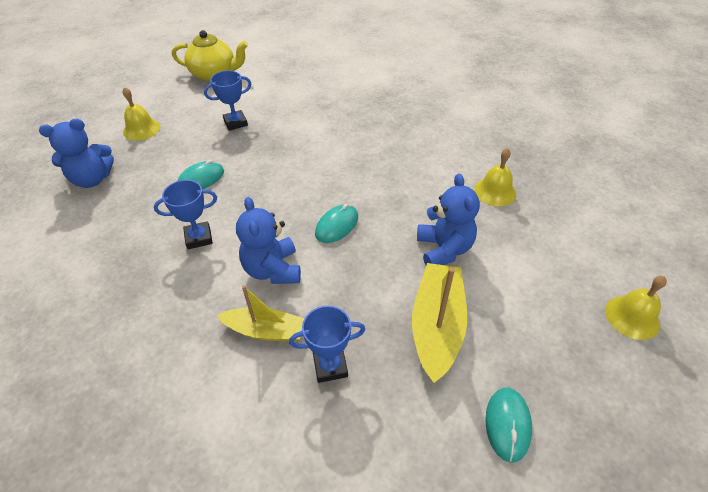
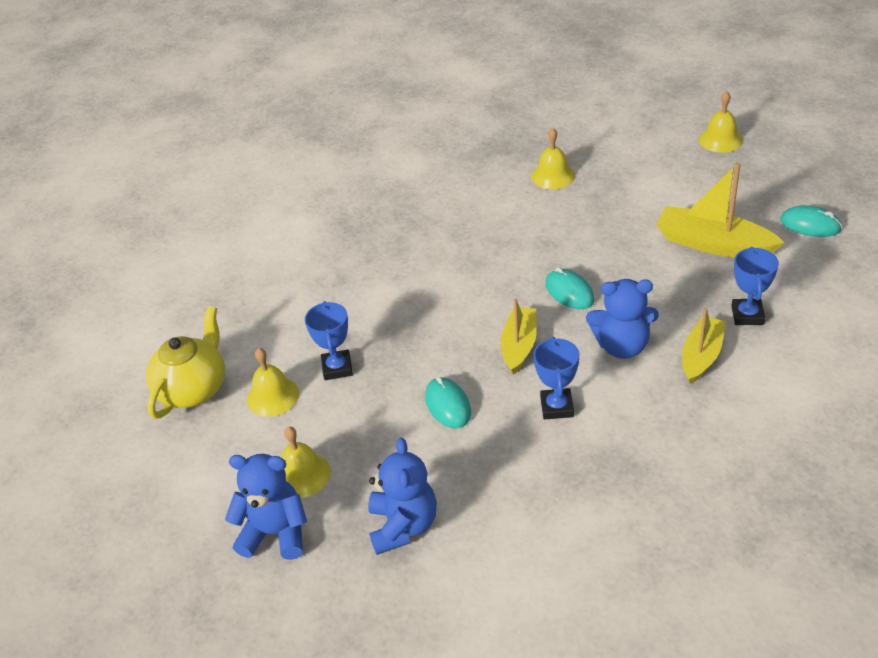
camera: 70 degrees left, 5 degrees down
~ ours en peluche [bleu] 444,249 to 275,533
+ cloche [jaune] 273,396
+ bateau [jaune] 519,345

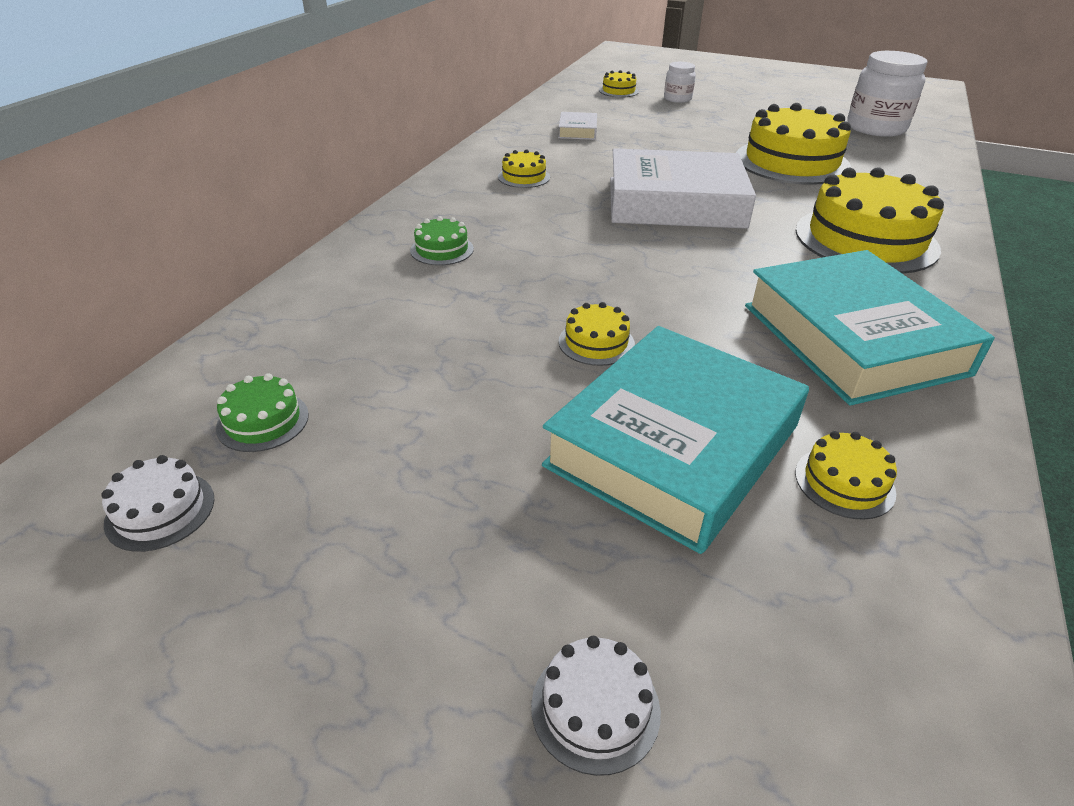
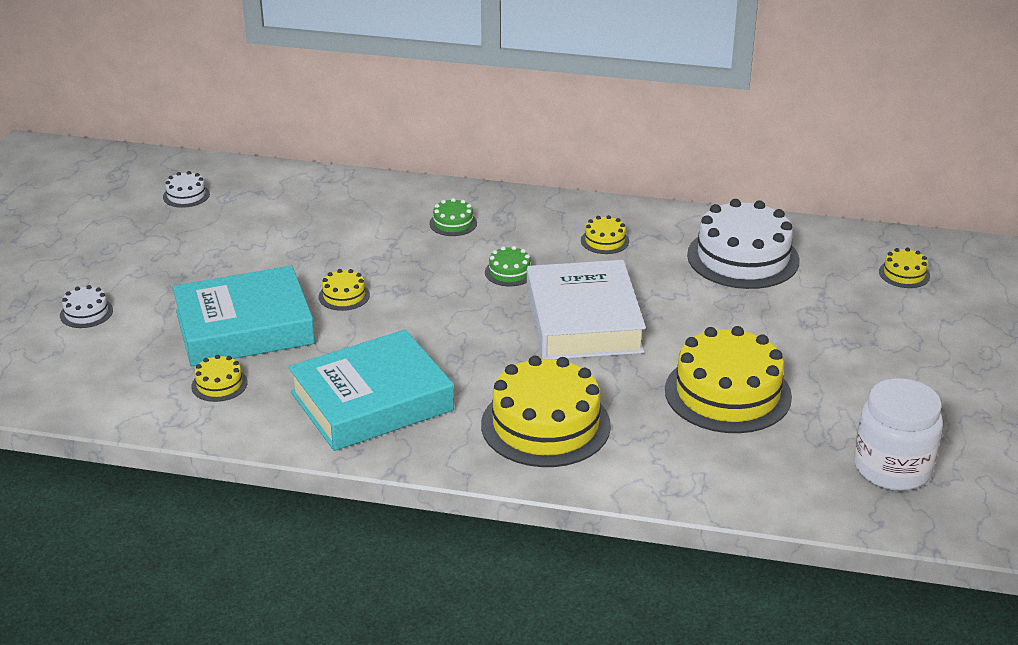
camera: 80 degrees right, 5 degrees down
~ gâteau [vert] 263,421 to 509,272
~ livre [turquoise] 673,446 = 244,327 45 degrees counterclockwise
~ livre [blanc] 577,131 to gâteau [blanc] 743,258
- bocal [blanc] 677,99

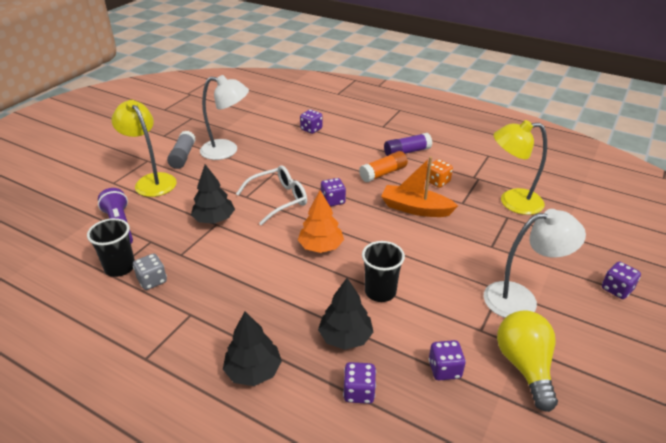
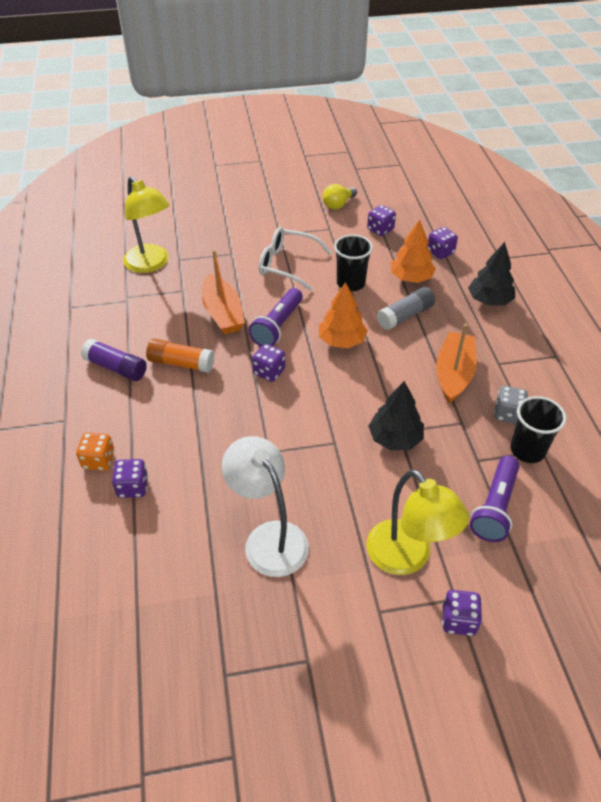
camera: 130 degrees left, 10 degrees up
~ lampe [jaune] 152,181 = 407,558 45 degrees counterclockwise
~ bâton de colle [gris] 183,156 to 405,316
~ lunettes [blanc] 279,199 to 287,265
~ arbre [noir] 345,337 to arbre [orange] 411,278
~ dé [orange] 437,182 to 98,460
- lampe [blanc] 521,299
~ ampoule [jaune] 524,366 = 338,204 x0.63
~ dé [violet] 616,289 to 458,620
+ lampe de poche [violet] 277,326
+ bateau [orange] 453,374

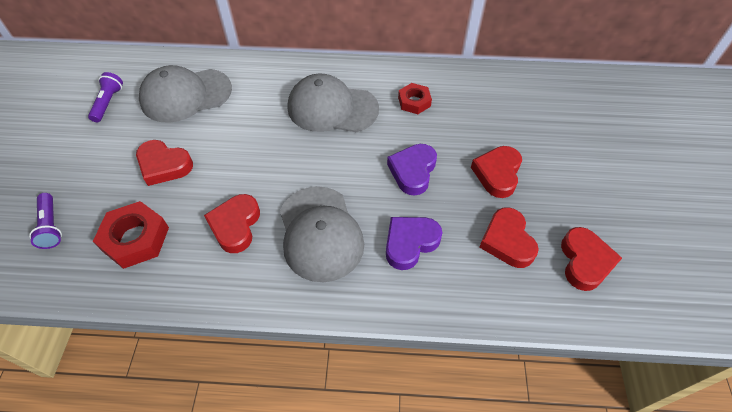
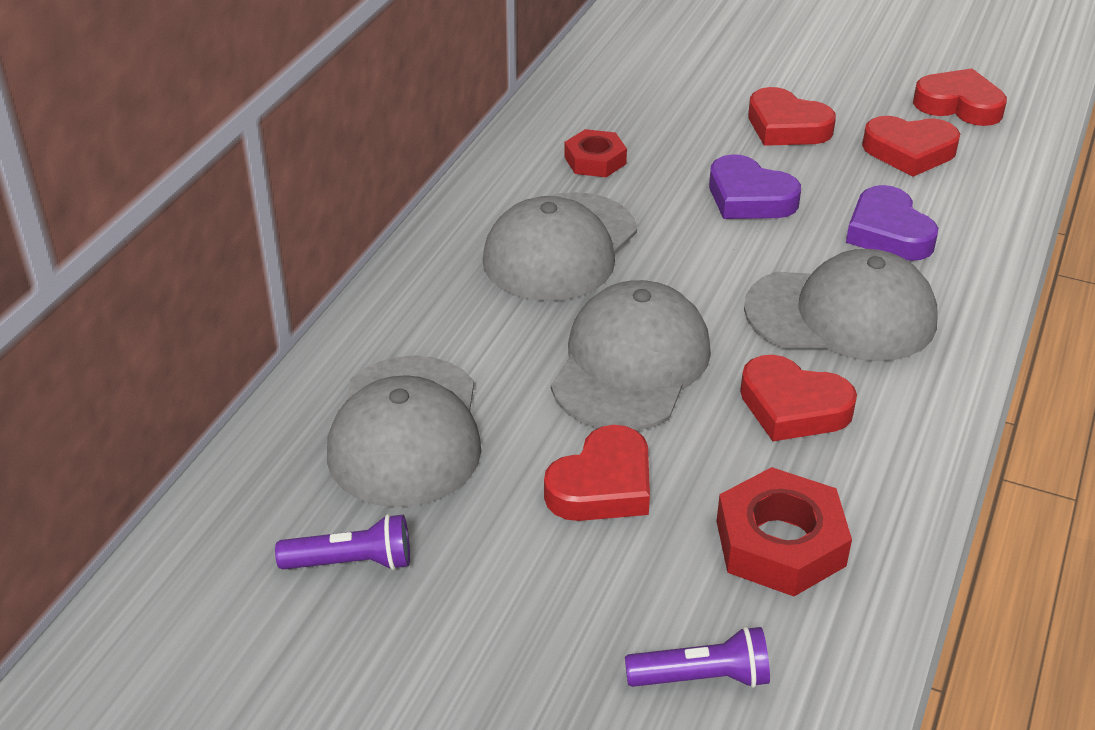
camera: 70 degrees left, 15 degrees down
~ lampe de poche [violet] 108,103 = 352,562 150 degrees clockwise
+ casquette [gris] 631,364

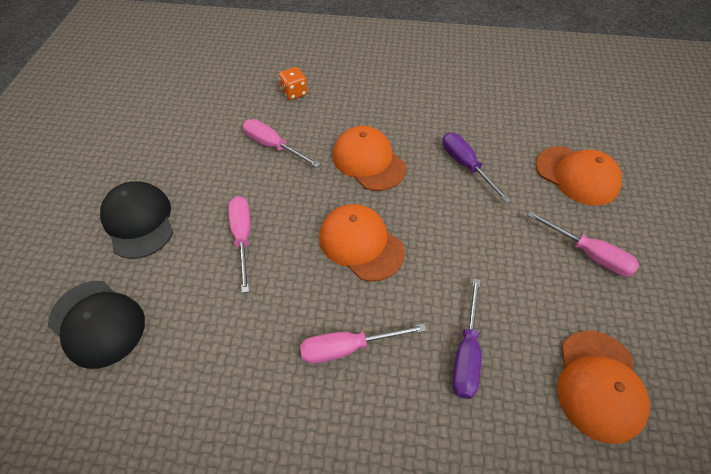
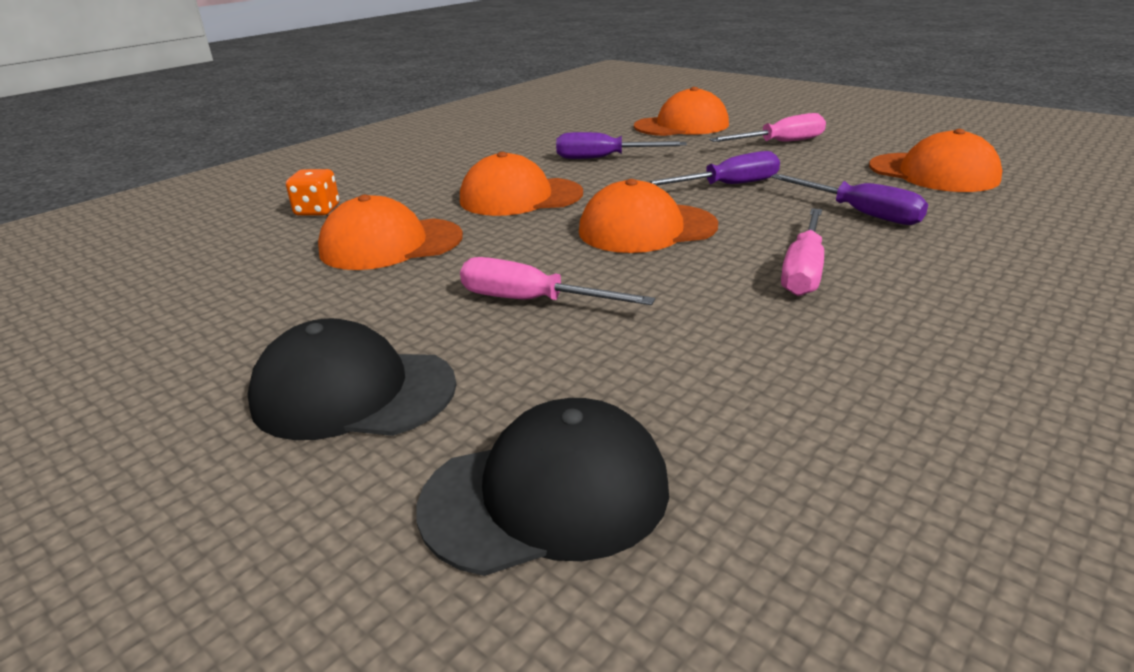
camera: 55 degrees left, 25 degrees down
~ tournevis [rose] 273,146 to casquette [orange] 390,244
+ tournevis [violet] 727,185

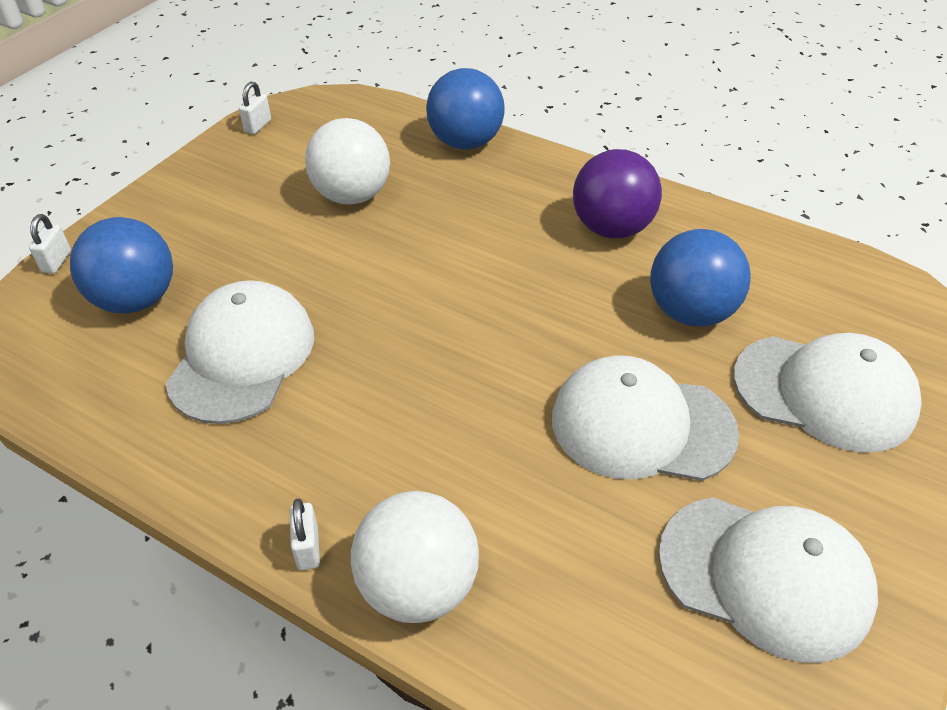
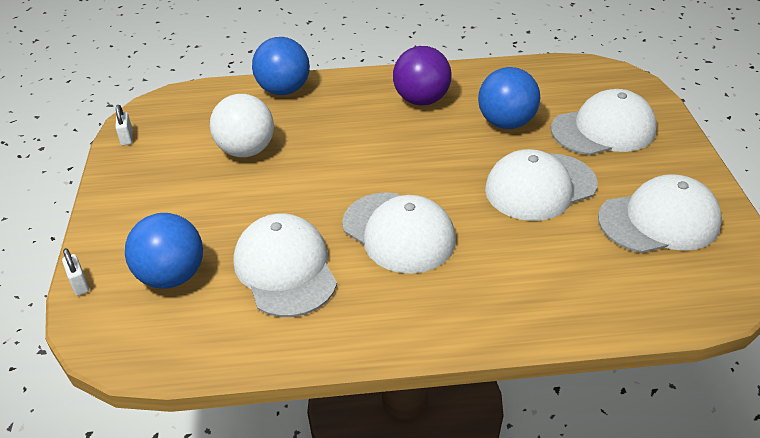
camera: 35 degrees left, 5 degrees down
- cadenas [blanc] 308,548
- balle [blanc] 418,586
+ casquette [blanc] 398,232

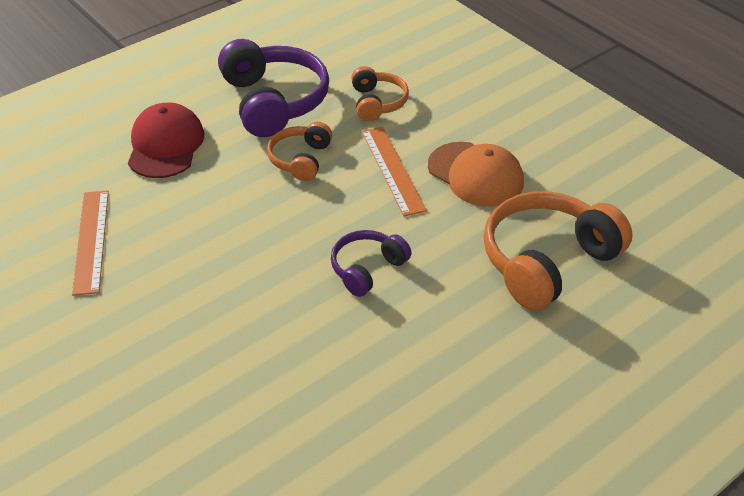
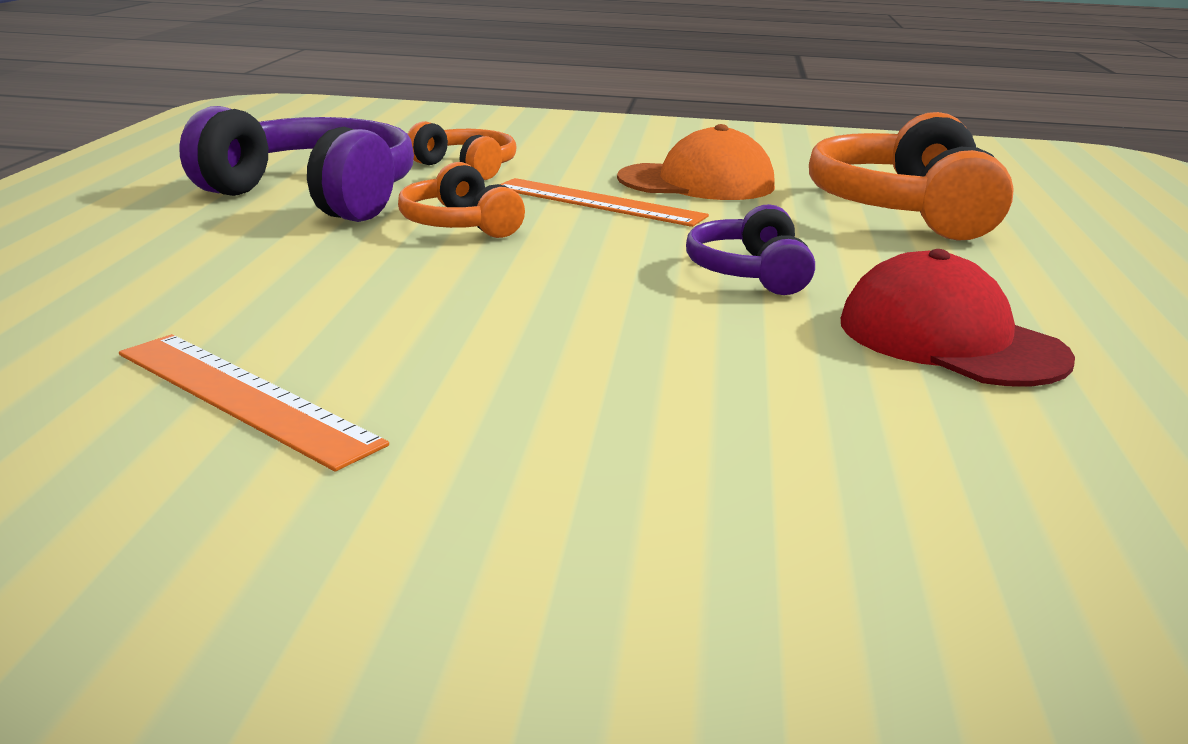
camera: 45 degrees left, 20 degrees down
~ casquette [rouge] 165,145 to 950,339

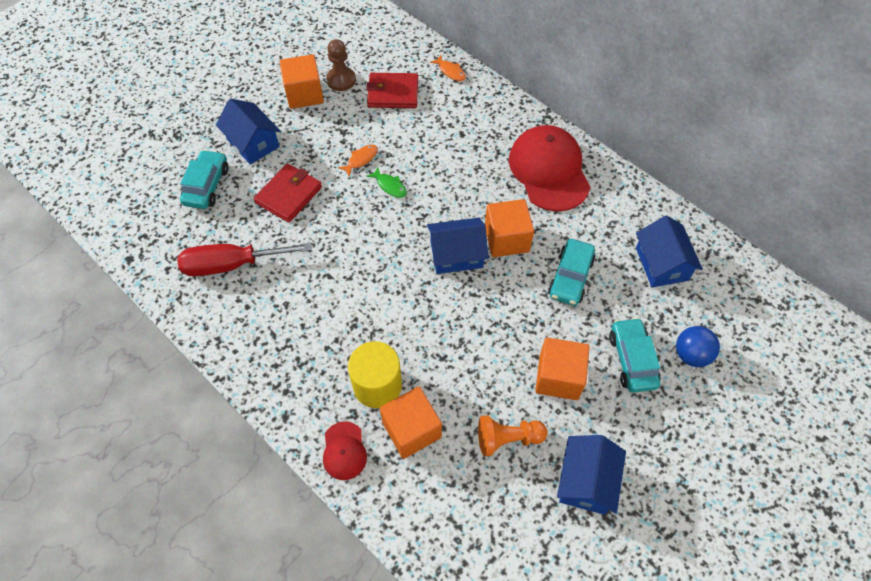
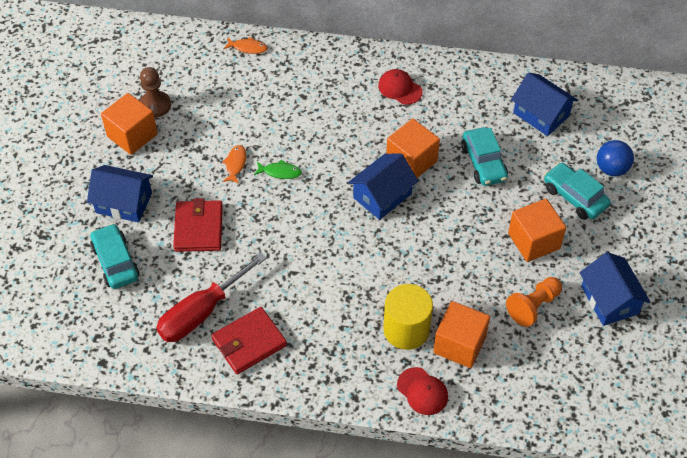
camera: 35 degrees left, 5 degrees down
~ portefeuille [rouge] 393,93 to 249,342
~ casquette [rouge] 549,170 = 400,88 x0.48

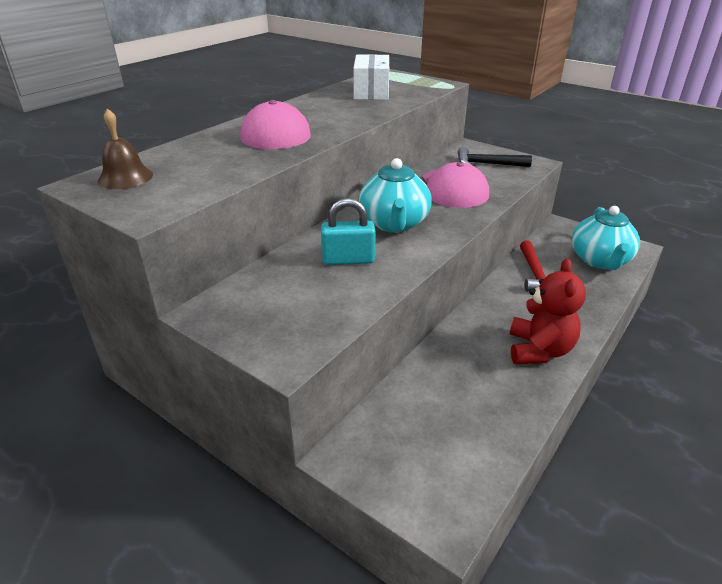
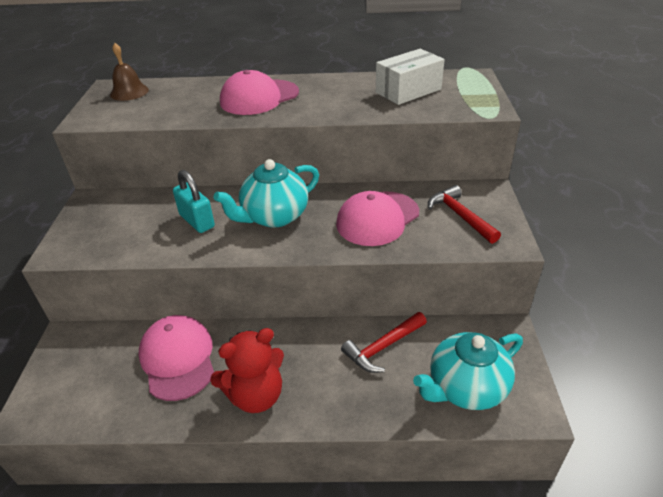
camera: 55 degrees right, 5 degrees up
~ marteau [noir] 487,164 to marteau [rouge] 460,216
+ casquette [rose] 178,359

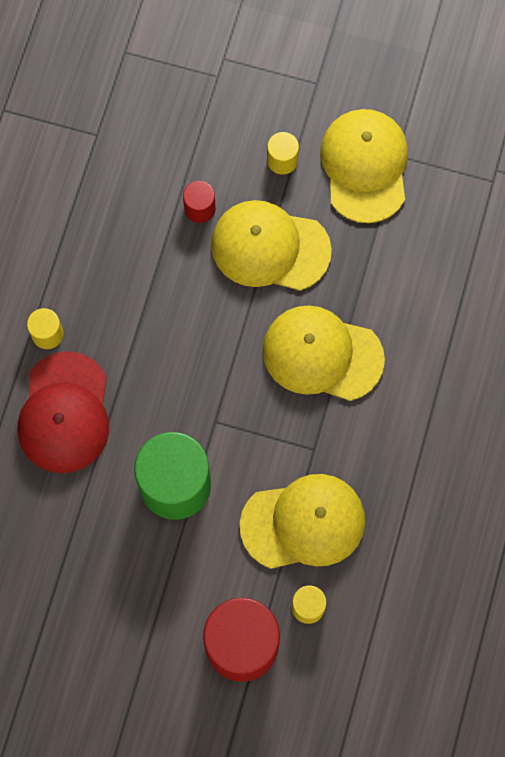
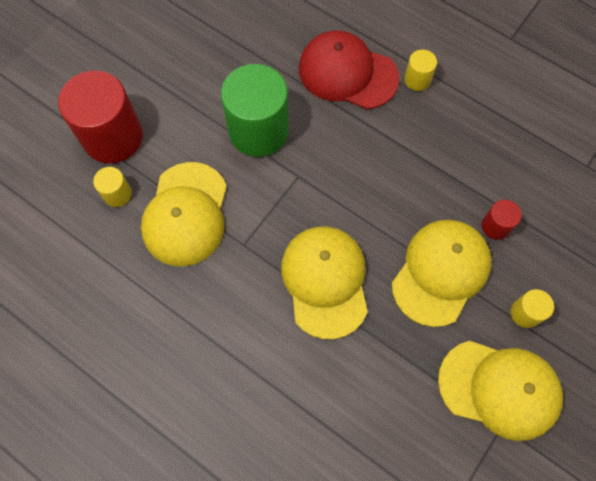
camera: 110 degrees right, 5 degrees down
~ casquette [jaune] 322,354 = 325,281 45 degrees counterclockwise

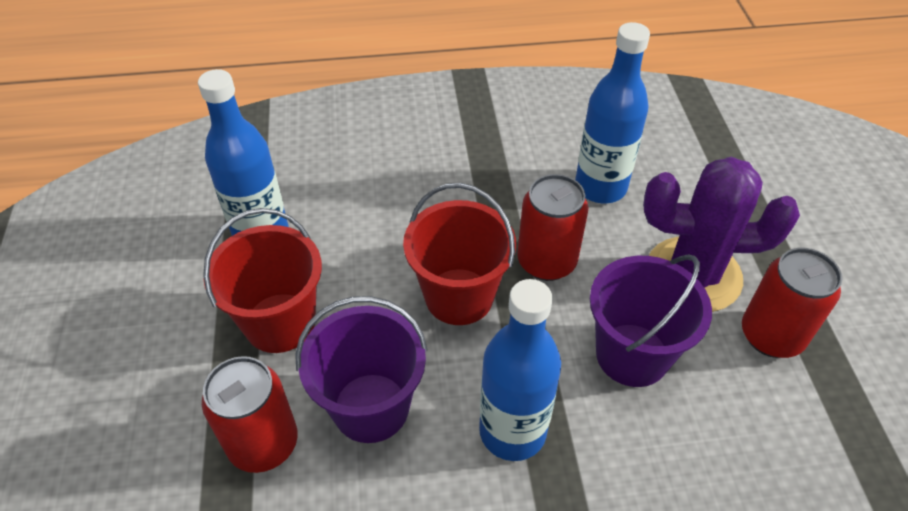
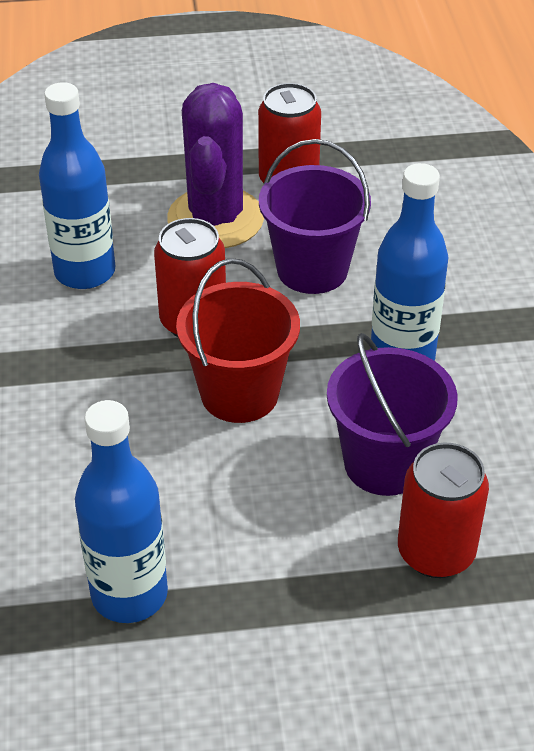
camera: 90 degrees left, 5 degrees down
- seau [rouge] 280,323

